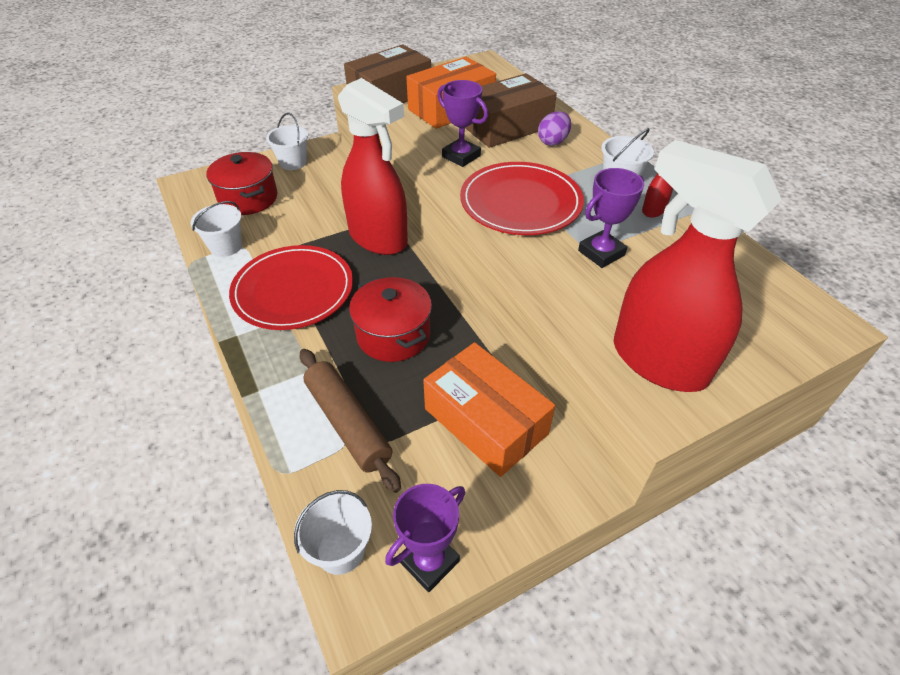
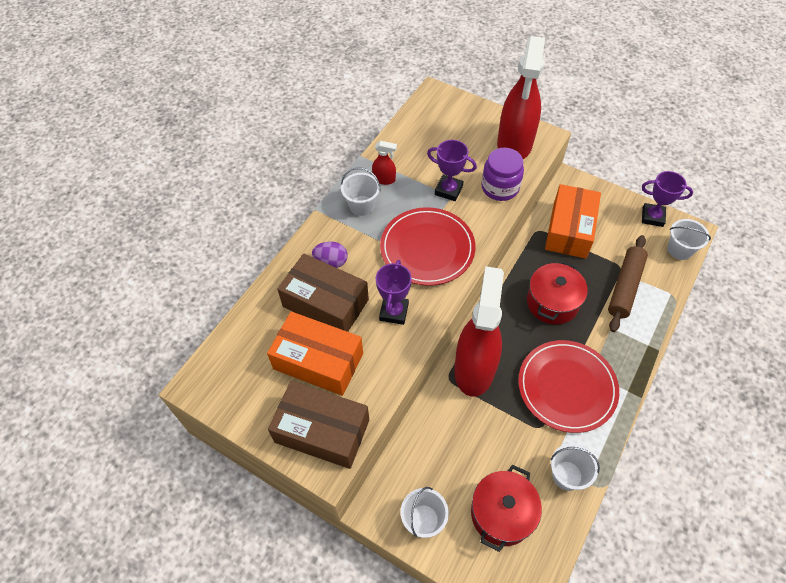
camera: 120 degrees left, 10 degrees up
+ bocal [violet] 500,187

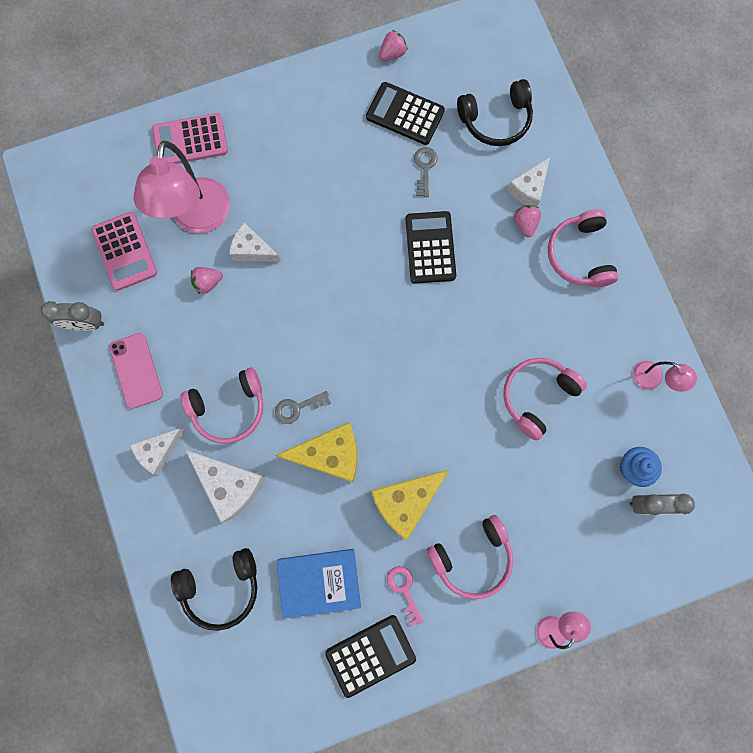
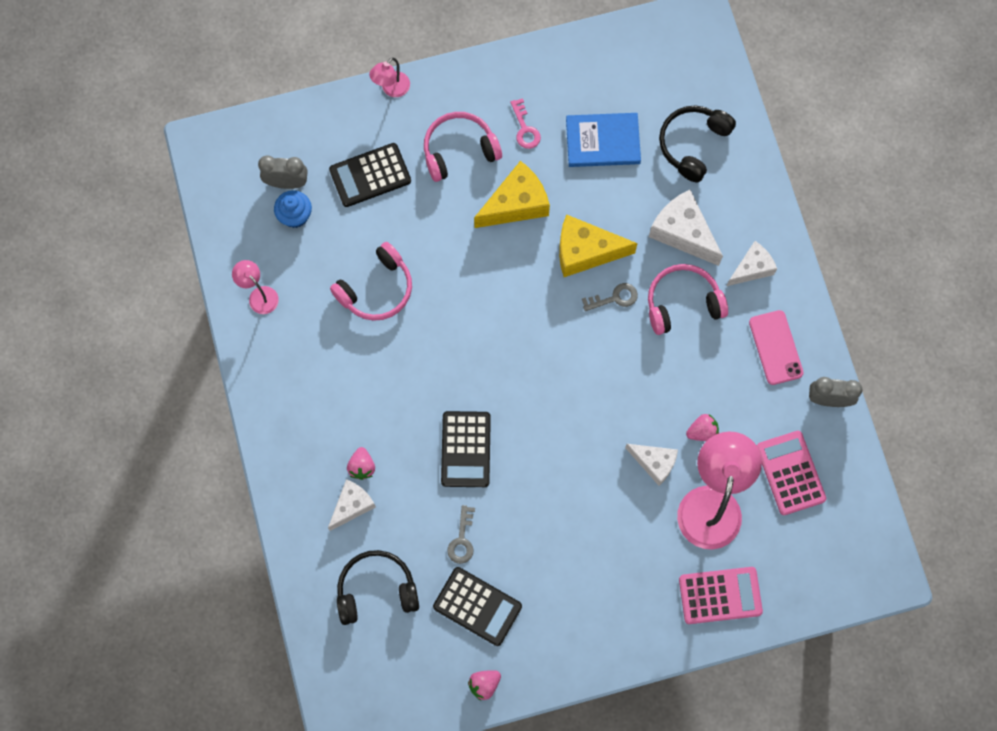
camera: 175 degrees left, 5 degrees down
~ casque audio [noir] 221,587 = 693,144 45 degrees counterclockwise
~ calculatrice [noir] 370,655 to 370,175
- casque audio [rose] 579,255

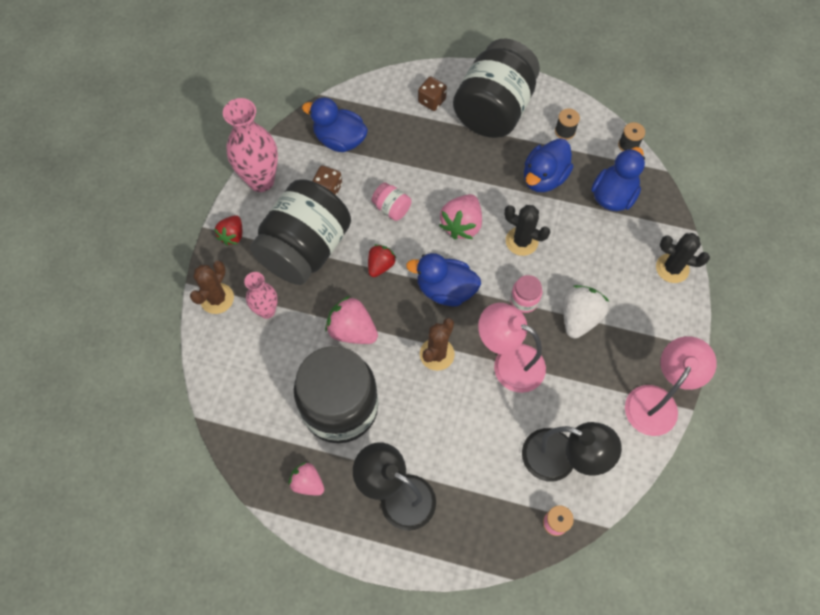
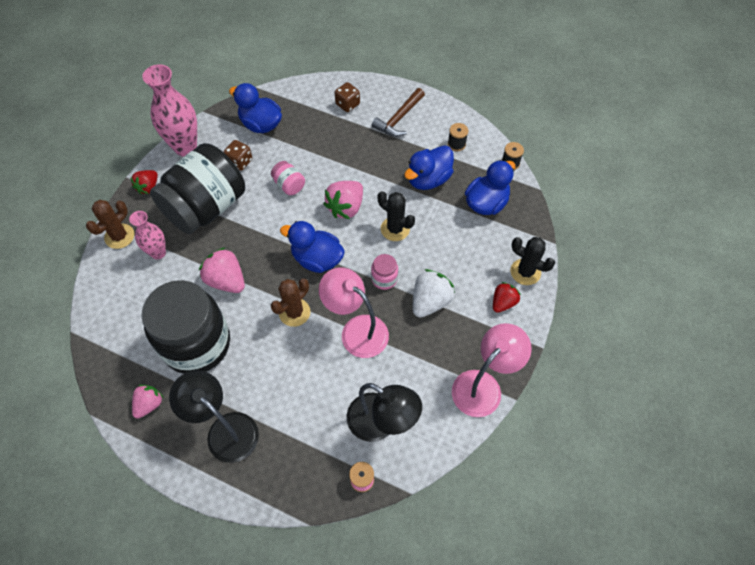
camera: 10 degrees right, 5 degrees down
~ fraise [rose] 307,483 = 149,404 75 degrees clockwise
~ fraise [rouge] 380,265 to 503,302
~ bocal [noir] 494,110 to marteau [marron] 399,118

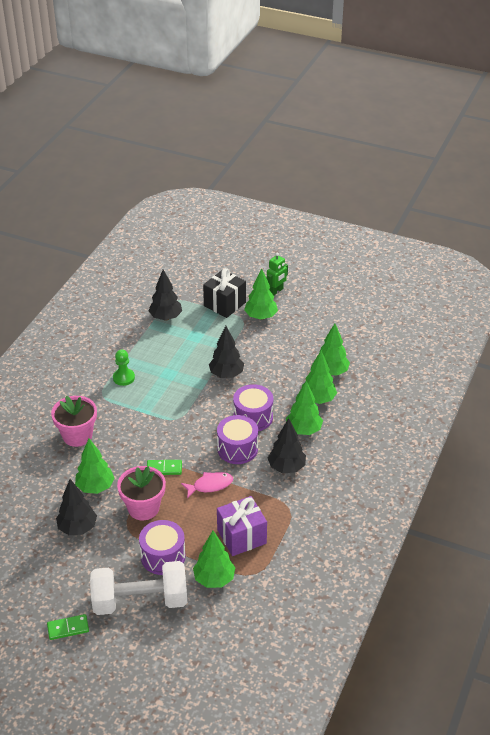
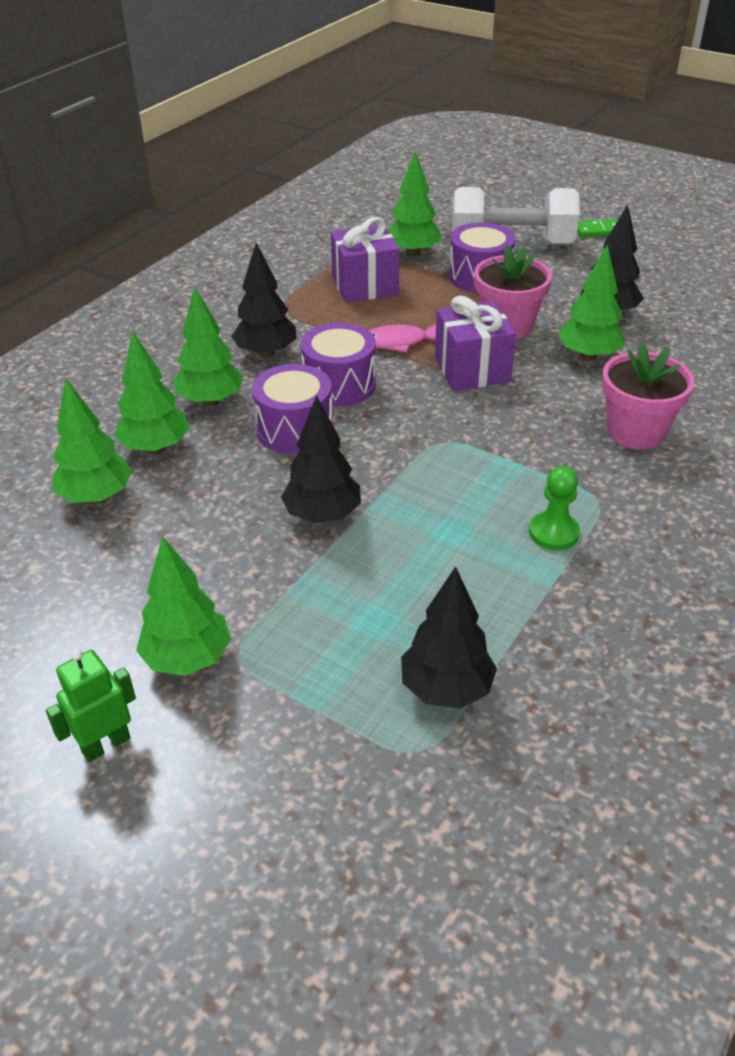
camera: 170 degrees left, 0 degrees up
~ domino [vert] 164,468 to cadeau [violet] 472,369
- cadeau [noir] 224,304

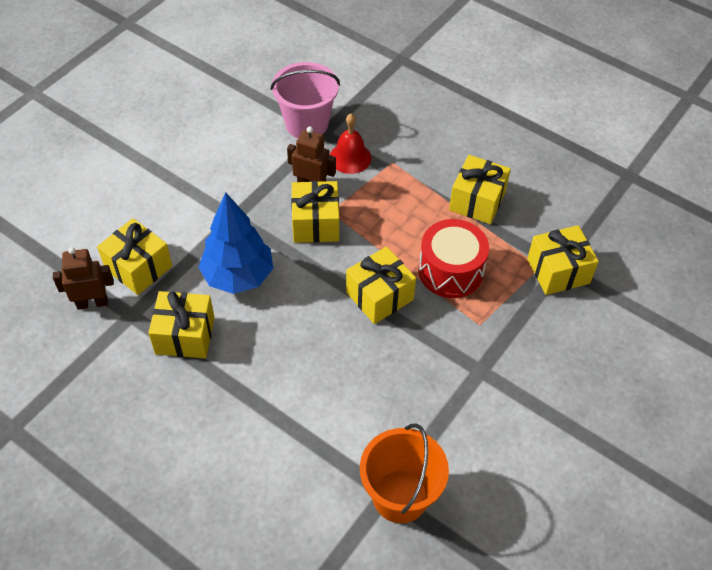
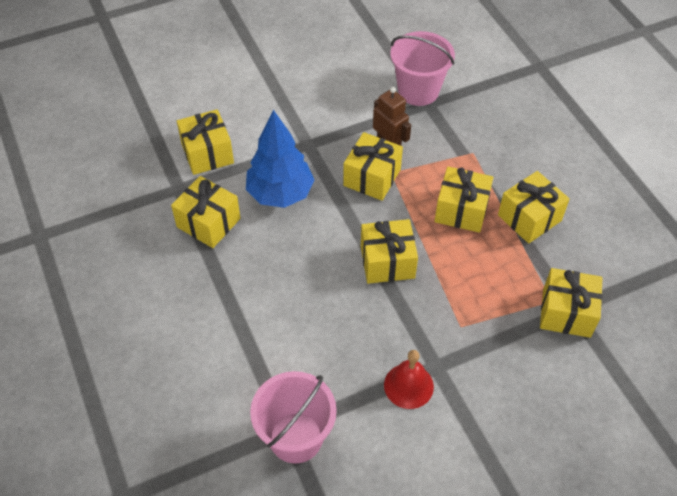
camera: 30 degrees right, 0 degrees up
- robot [marron] 92,303
~ cloche [rouge] 350,157 to 408,385
~ seau [orange] 400,496 to seau [rose] 296,437
- tambour [rouge] 451,271
+ cadeau [jaune] 461,210

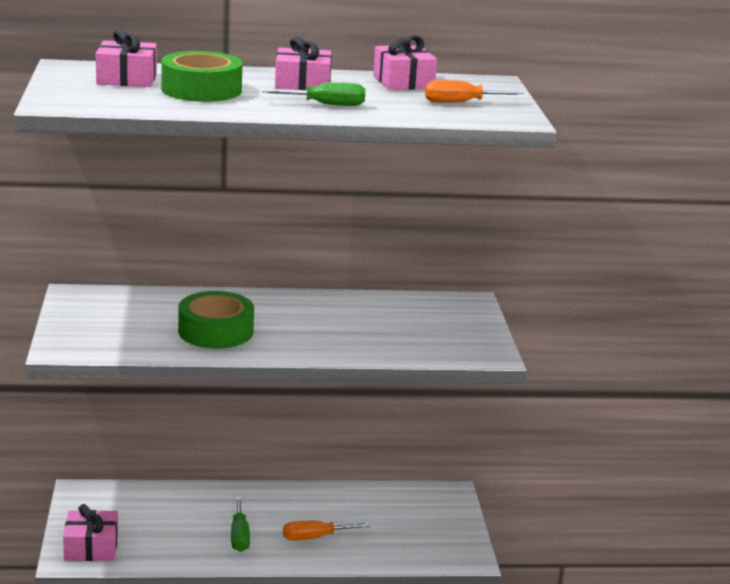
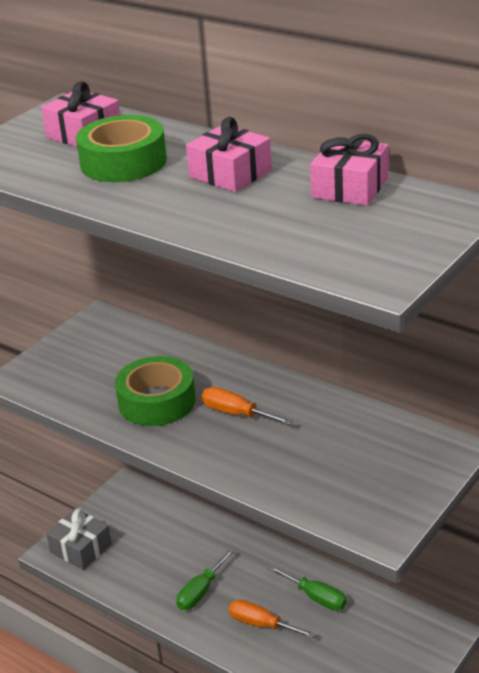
camera: 45 degrees right, 10 degrees up
~ cadeau [rose] 91,547 to cadeau [gris] 81,548
~ tournevis [vert] 326,105 to 316,597
~ tournevis [orange] 460,102 to 236,413

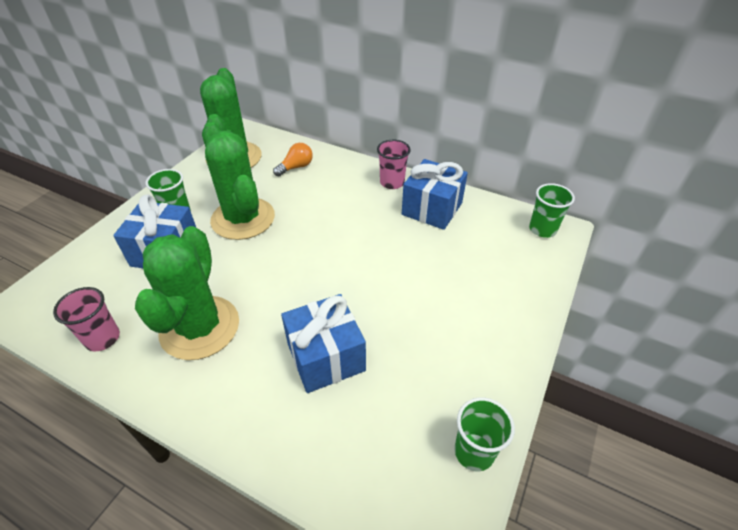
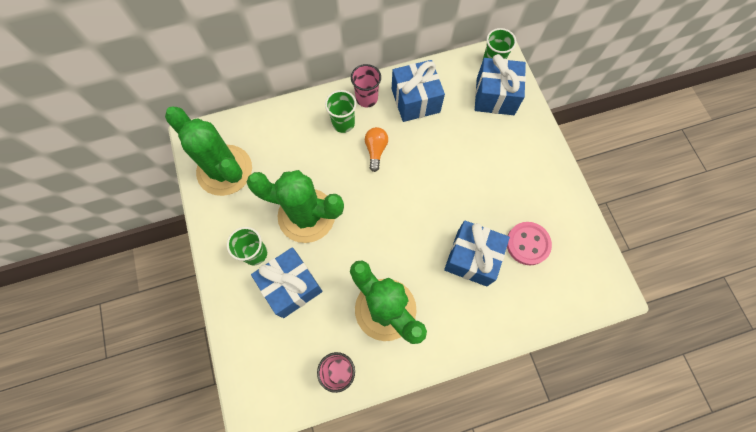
camera: 45 degrees left, 25 degrees up
~ ampoule [orange] 296,167 to 376,150
~ gobelet [vert] 474,452 to 343,123
+ cadeau [bleu] 495,96
+ bouton [rose] 527,244

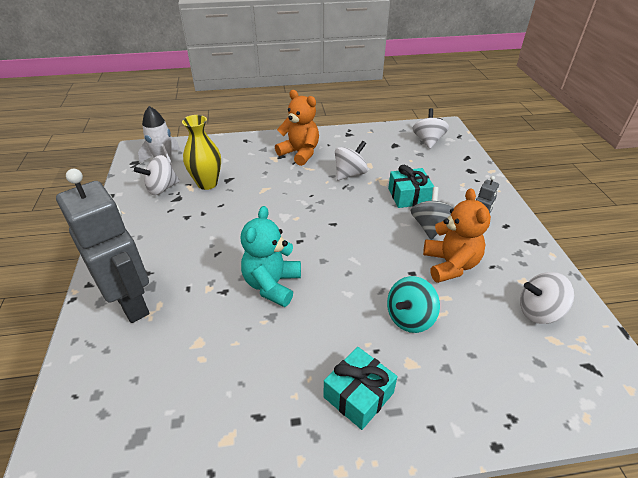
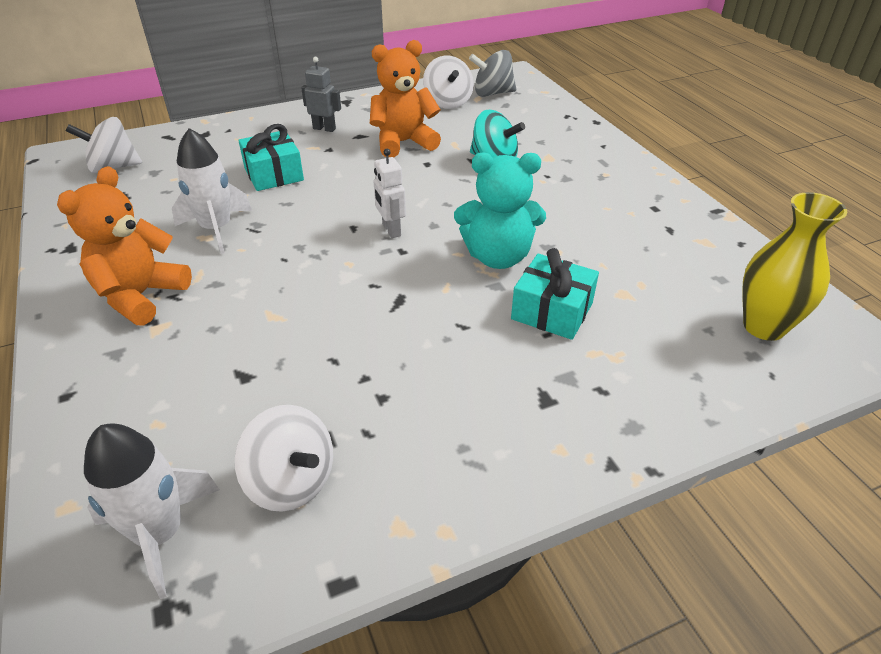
camera: 105 degrees left, 0 degrees up
- robot [gris] 132,303
~ vase [jaune] 207,183 to 764,326
~ cadeau [turquoise] 358,395 to 552,311
~ toupie [blanc] 350,174 to fusée [blanc] 217,229
~ toupie [gris] 430,227 to 492,93
+ robot [blanc] 391,230

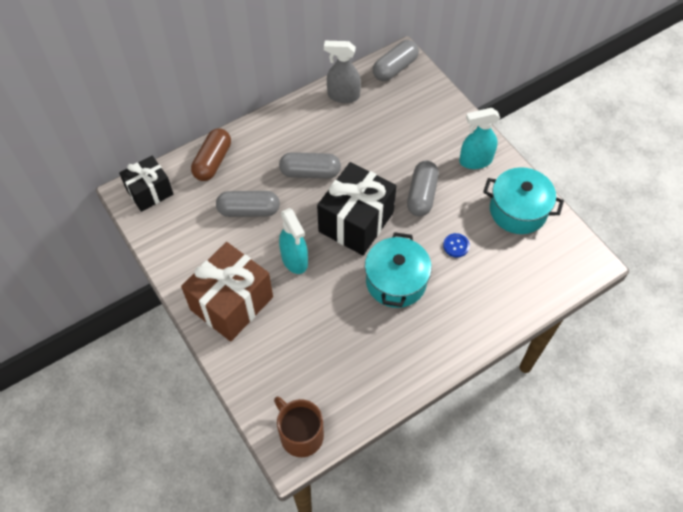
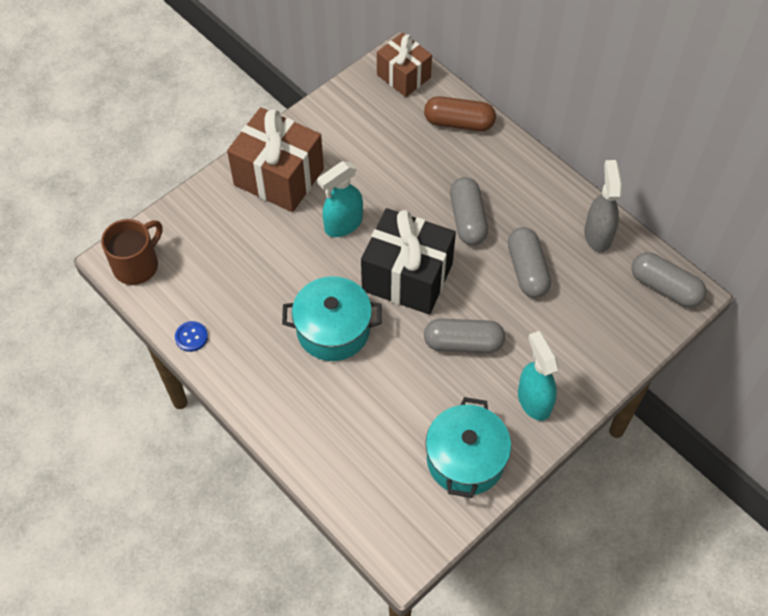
camera: 80 degrees right, 0 degrees up
~ cadeau [noir] 150,192 to cadeau [marron] 403,76
~ gélule [gris] 249,210 to 527,270
~ bouton [bleu] 456,246 to 191,337

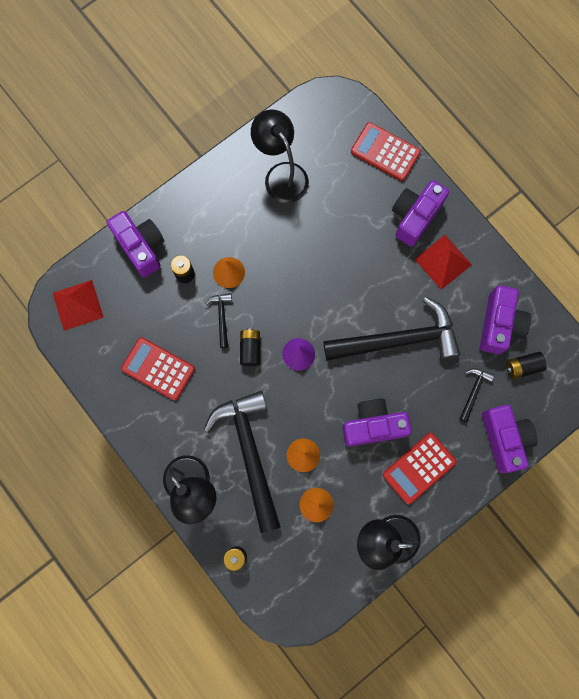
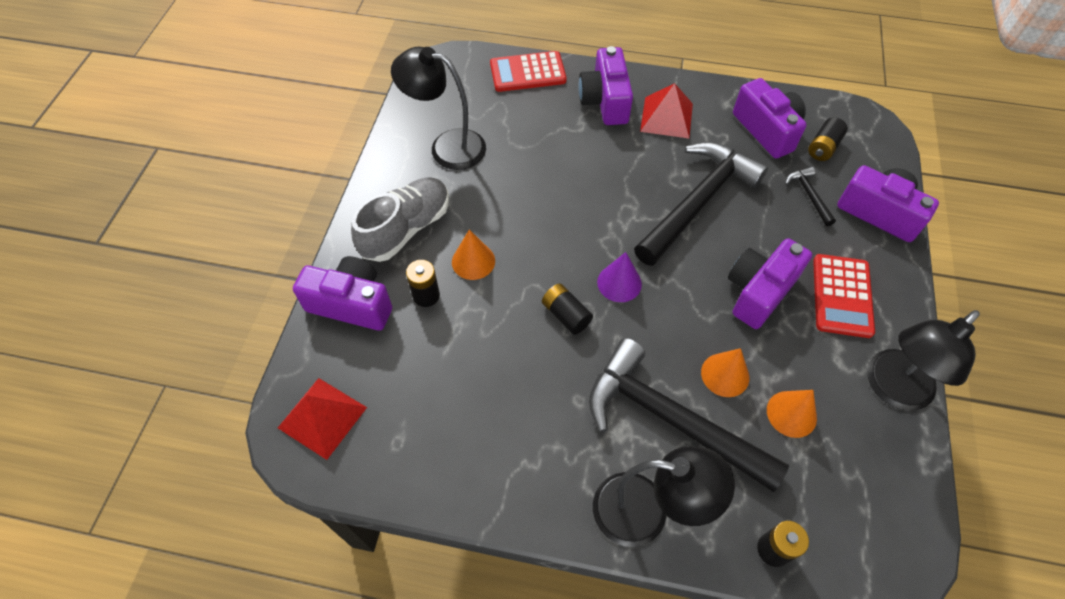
camera: 40 degrees left, 20 degrees down
- calculatrice [rouge] 158,368
- marteau [noir] 222,317
+ chaussure [gris] 406,229

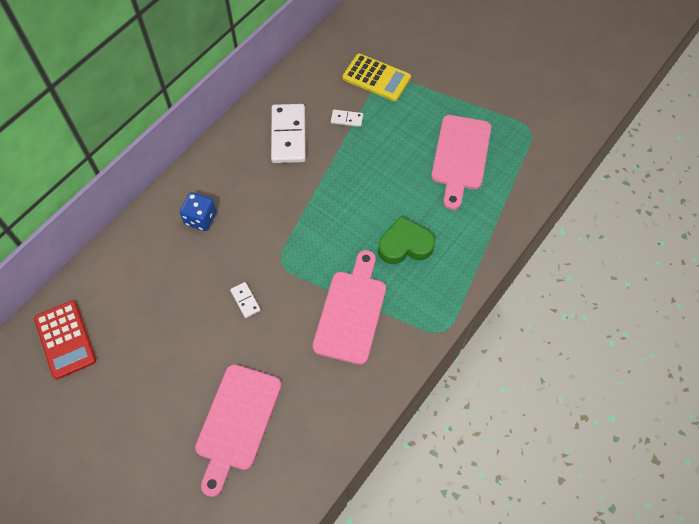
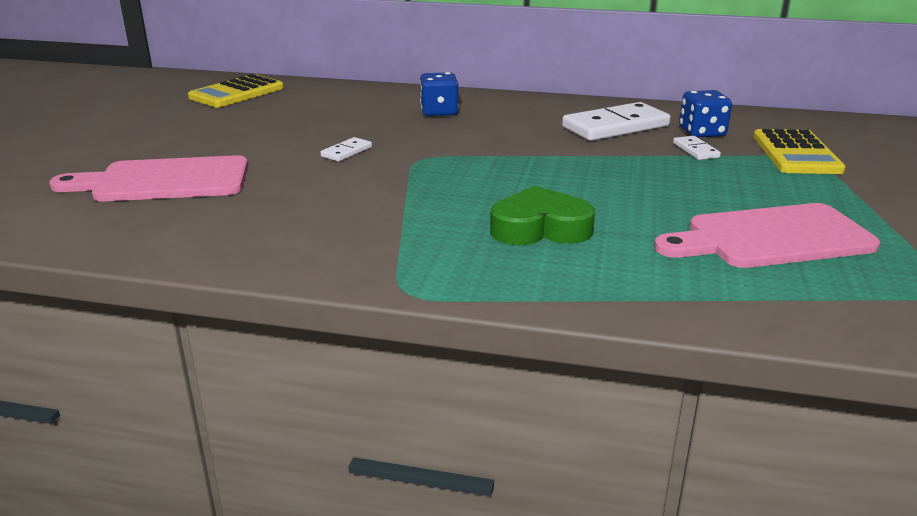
camera: 65 degrees right, 35 degrees down
~ calculatrice [rouge] 65,339 to calculatrice [jaune] 237,93
- planche à découper [rose] 351,312
~ cœur [vert] 405,245 = 540,228 60 degrees counterclockwise
+ dé [bleu] 702,132

